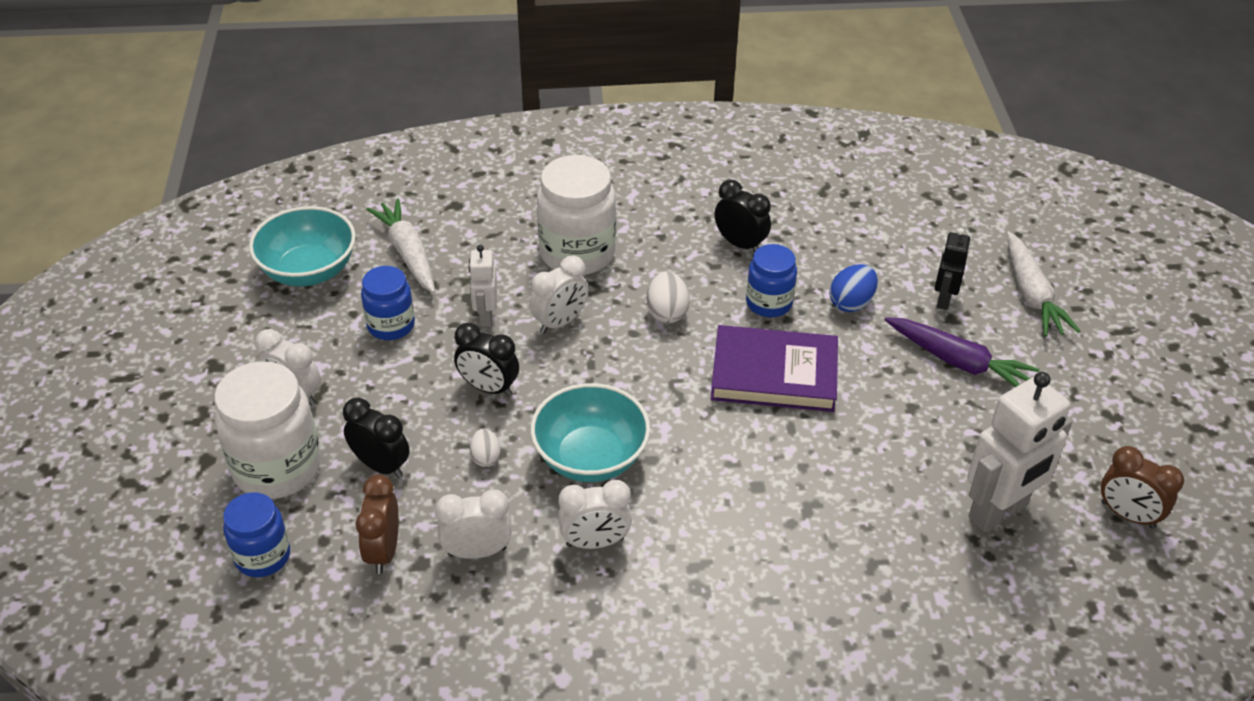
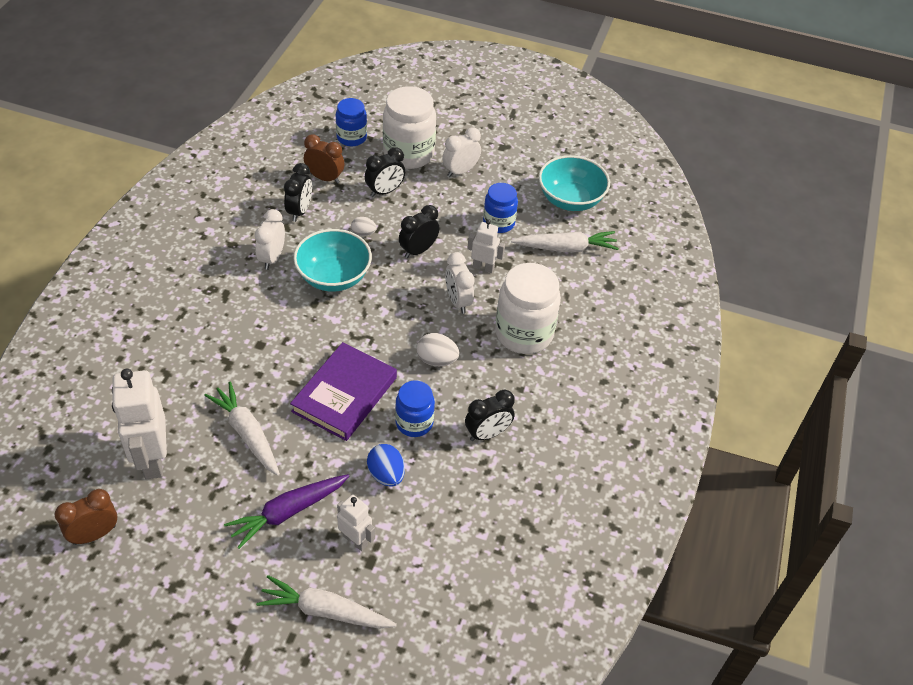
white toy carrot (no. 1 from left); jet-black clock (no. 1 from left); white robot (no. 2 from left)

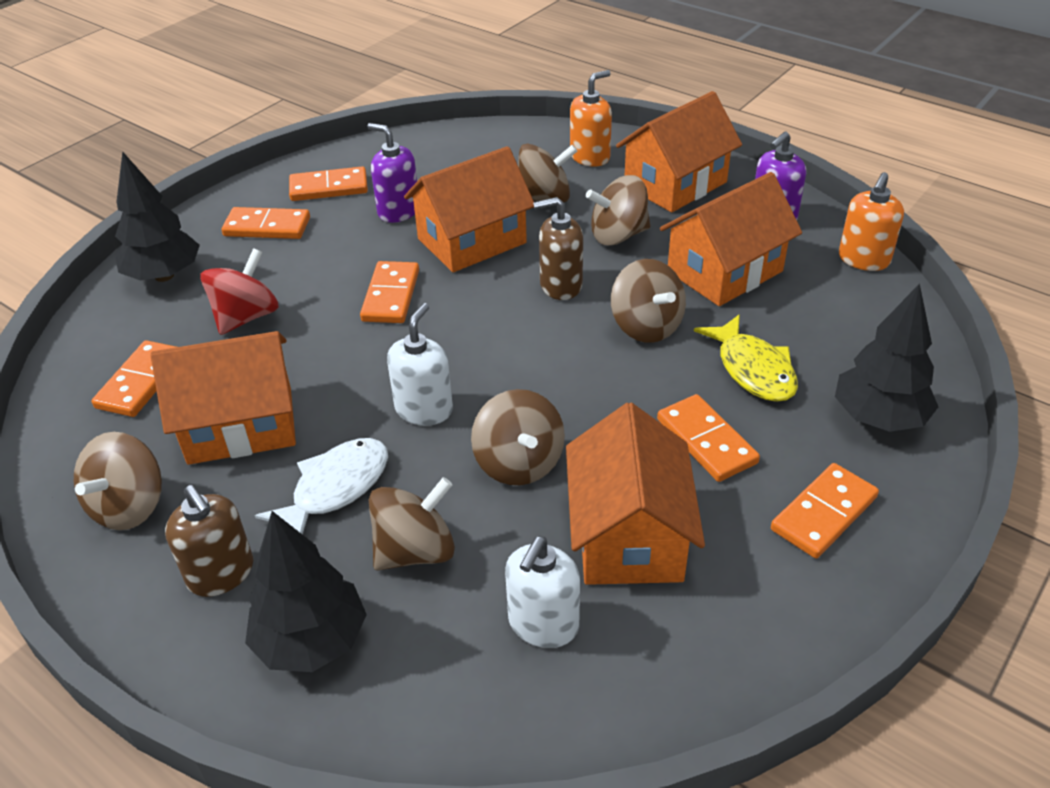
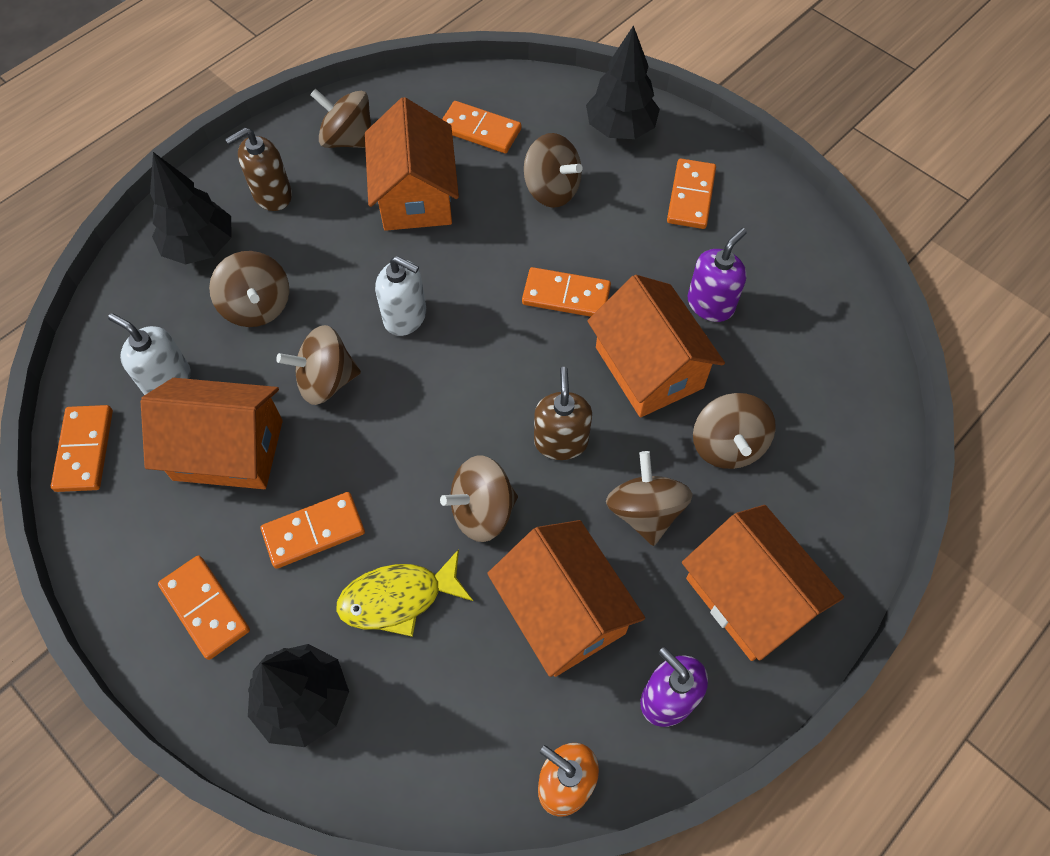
white toy fish; bright orange pump bottle (no. 1 from left in the first image); bright orange domino piece (no. 1 from left); russet toy top (no. 5 from left)

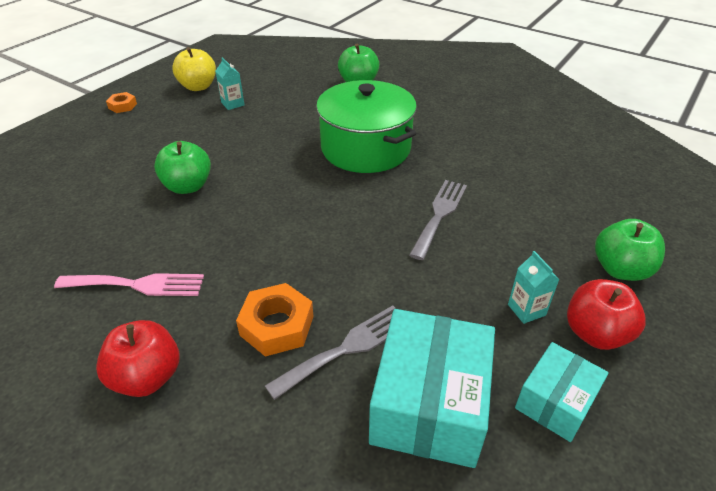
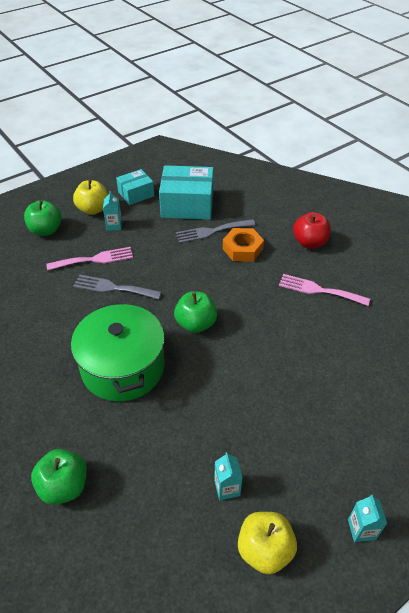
pink table fork (no. 1 from left); green apple (no. 3 from left); turquoise carton (no. 3 from left); yellow apple (no. 1 from left); turquoise box (no. 2 from left); ash-grey table fork (no. 1 from left)

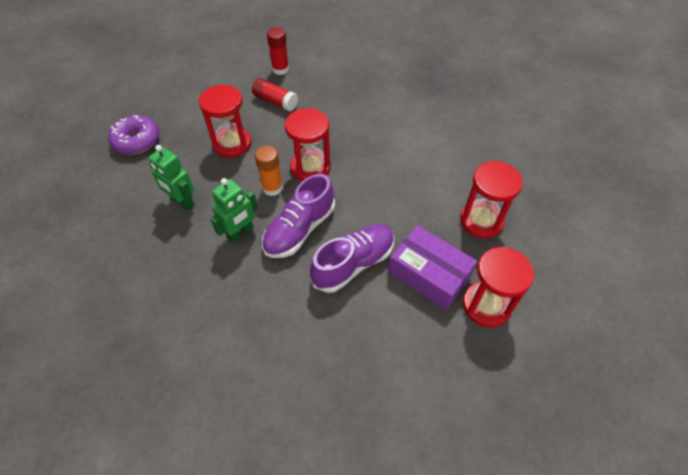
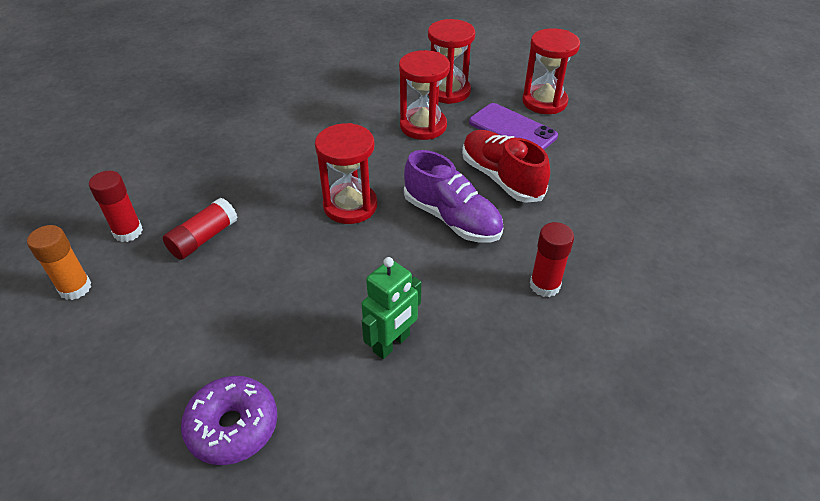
green robot (no. 2 from left in the first image); scarlet stick of glue (no. 3 from left); scarlet hourglass (no. 2 from left); bright orange stick of glue; violet smartphone; scarlet lace-up shoe

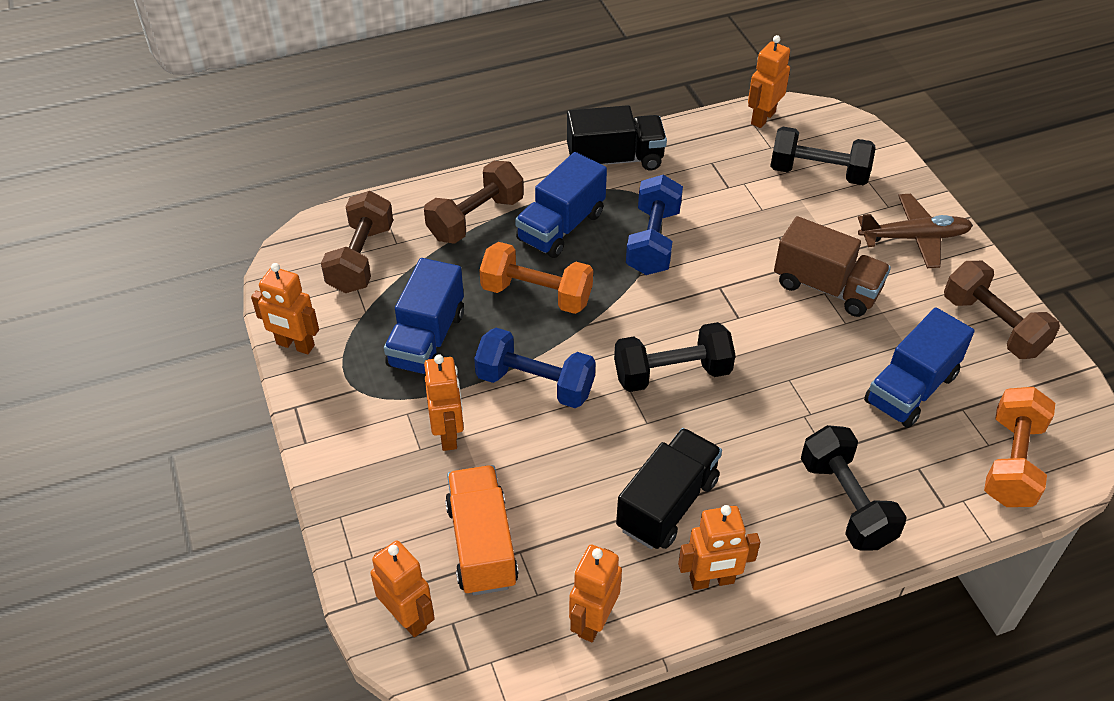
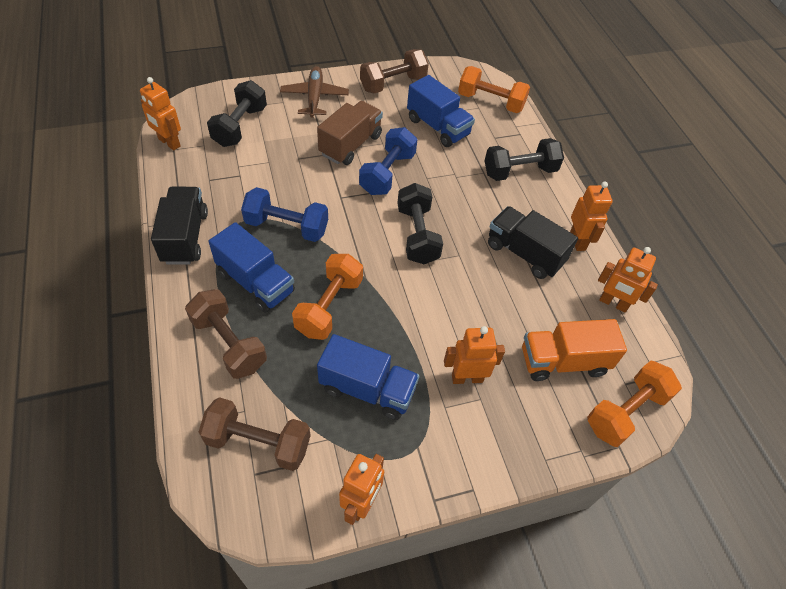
royal blue free weight (no. 2 from left); bright orange free weight (no. 3 from left)

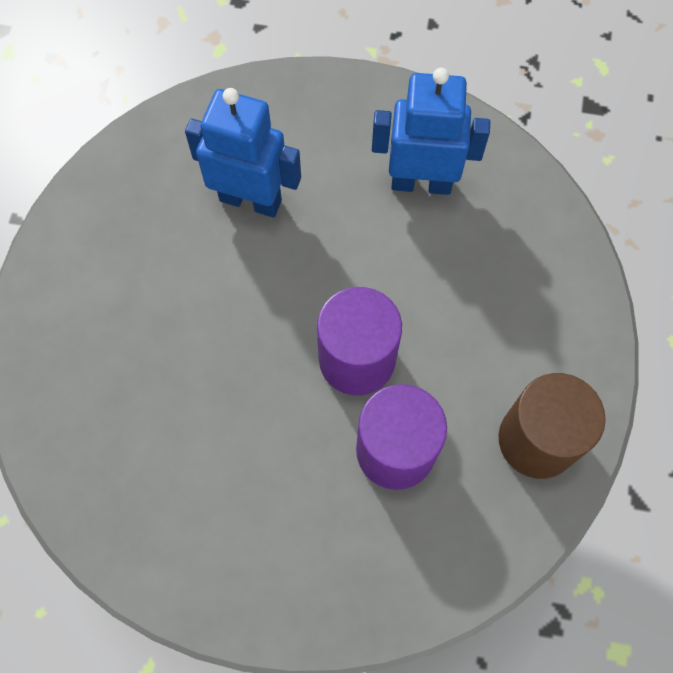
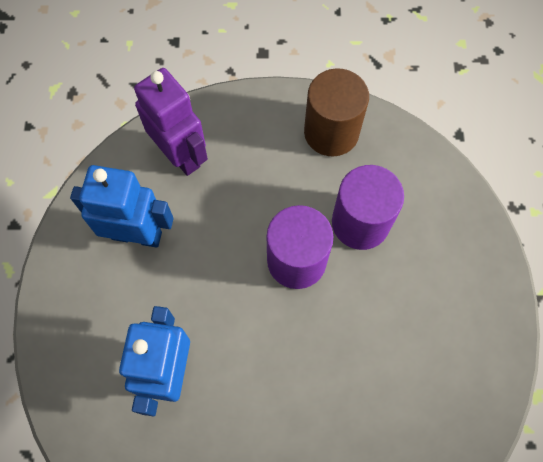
violet robot; royal blue robot (no. 1 from left)

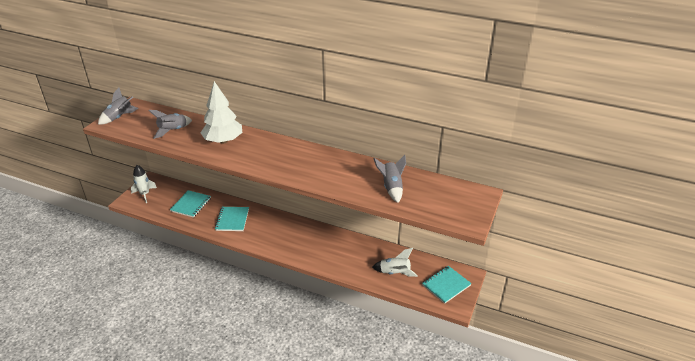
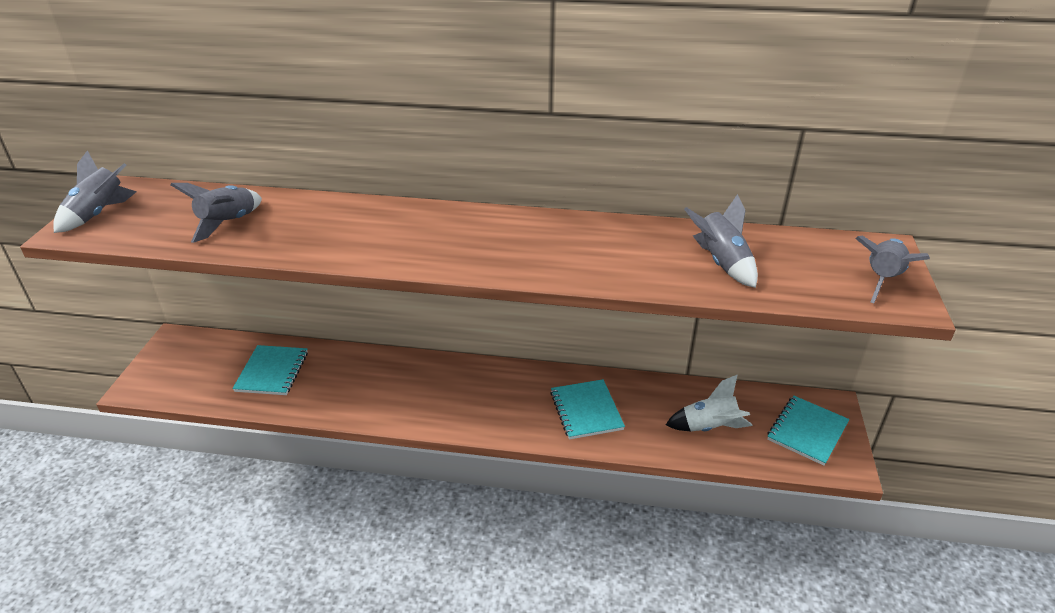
white toy rocket (no. 1 from left in the first image); white fir tree; ash-grey toy rocket (no. 4 from left); turquoise notepad (no. 2 from left)

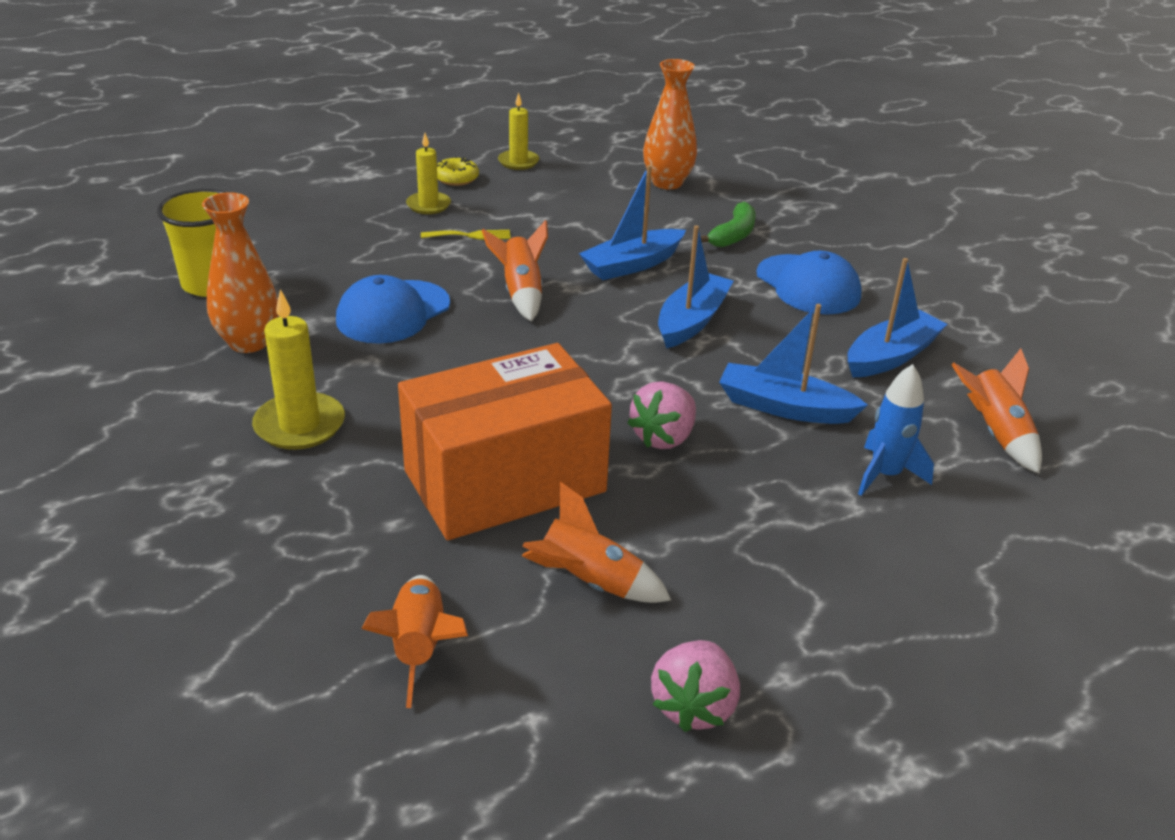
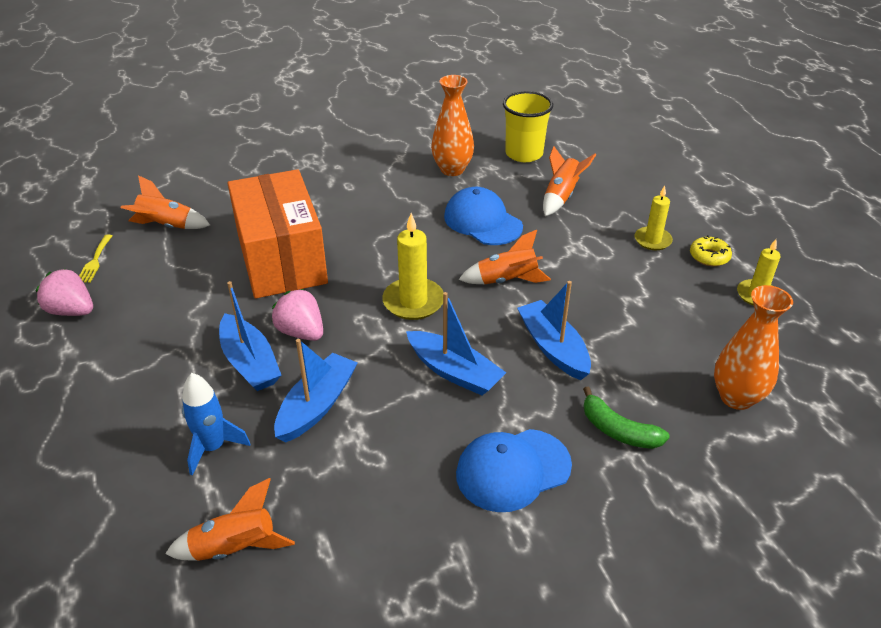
yellow wax candle (no. 1 from left); yellow table fork; bright orange toy rocket (no. 4 from left); royal blue toy boat (no. 1 from left)

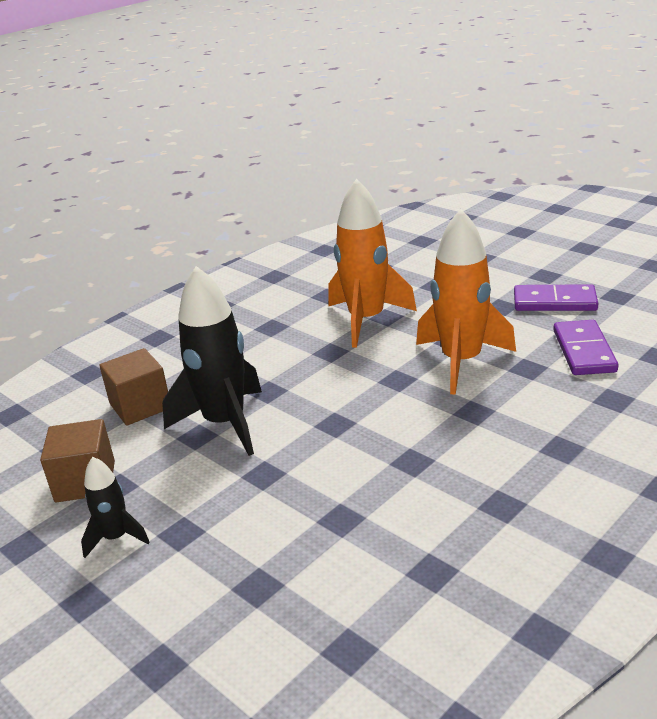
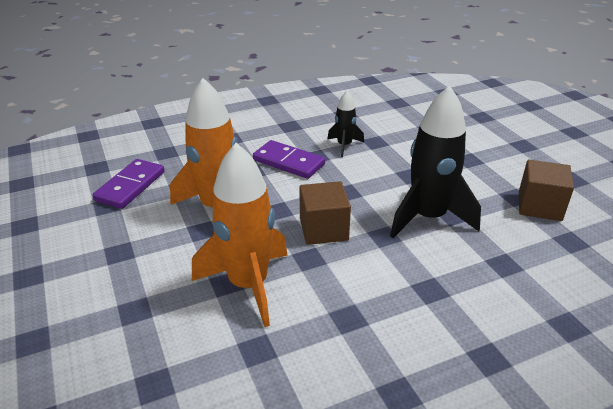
jet-black toy rocket (no. 1 from left); russet solid cube (no. 1 from left); violet domino piece (no. 2 from left)

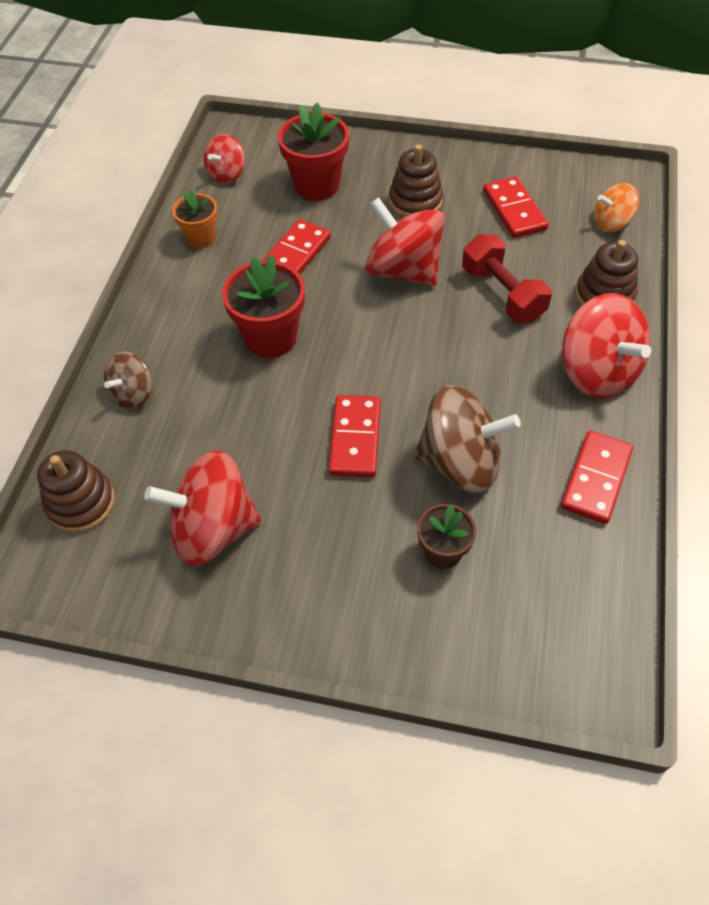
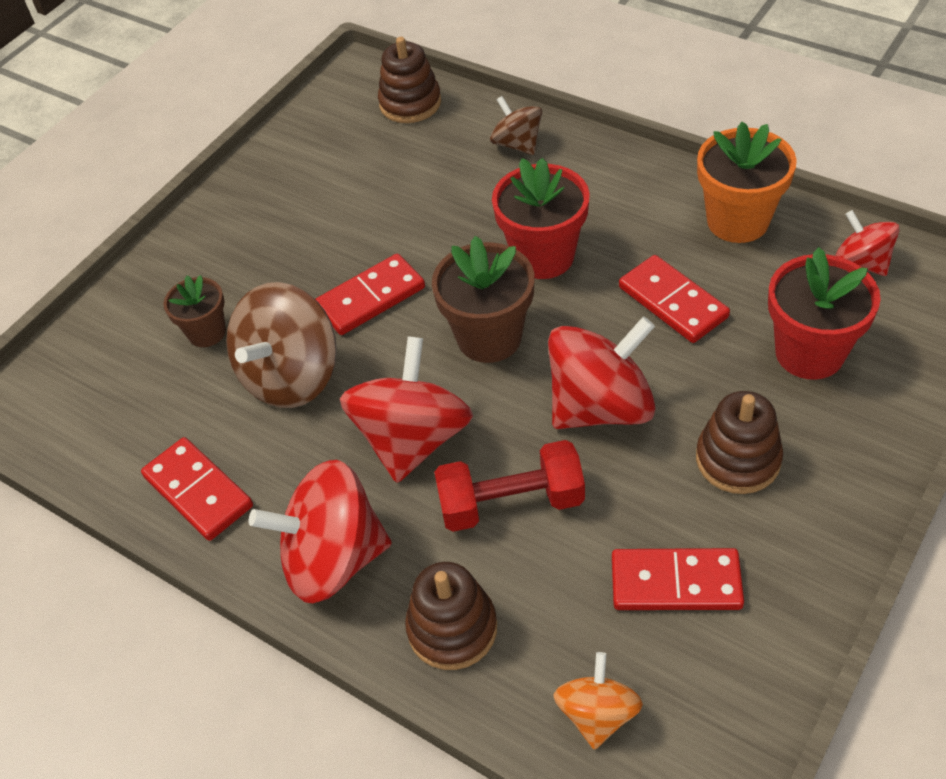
russet potted plant (no. 2 from left); scarlet toy top (no. 2 from left); scarlet domino piece (no. 2 from left); bright orange potted plant

